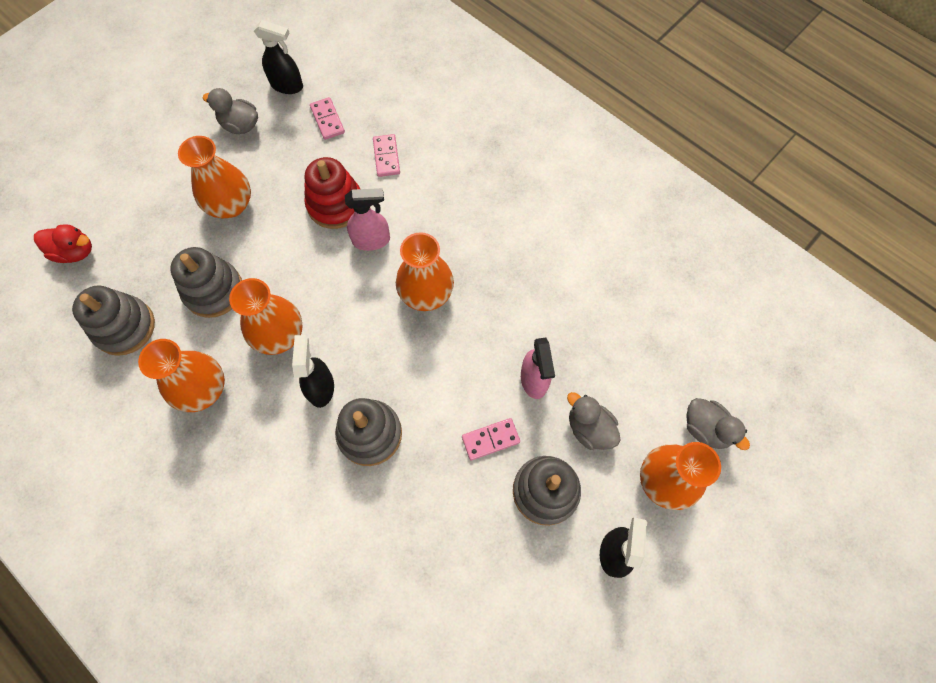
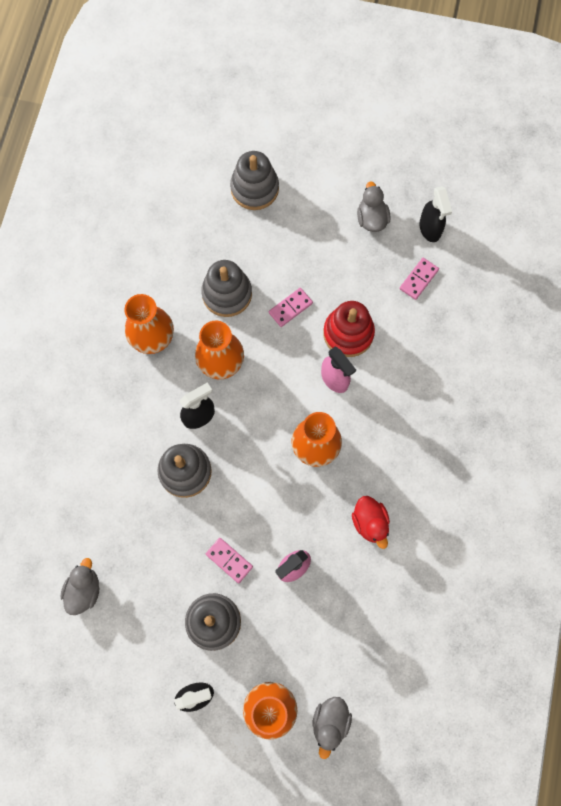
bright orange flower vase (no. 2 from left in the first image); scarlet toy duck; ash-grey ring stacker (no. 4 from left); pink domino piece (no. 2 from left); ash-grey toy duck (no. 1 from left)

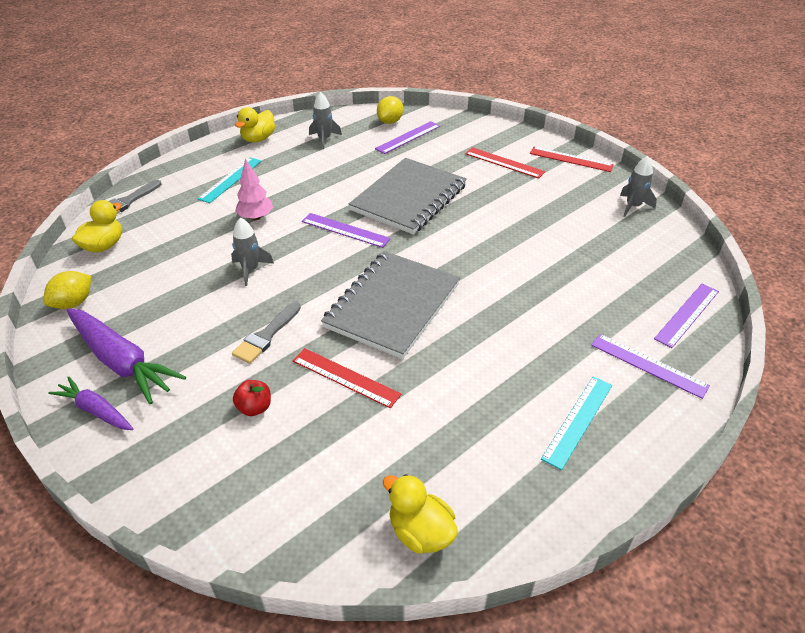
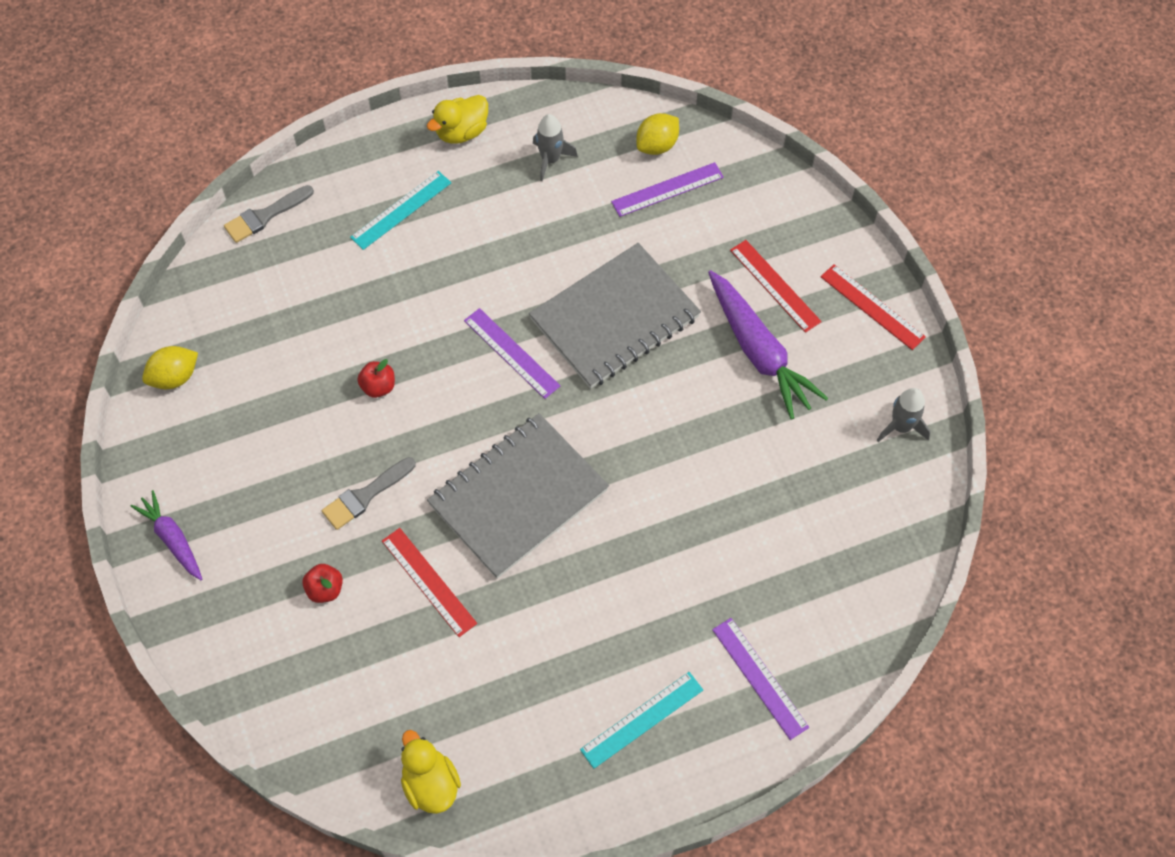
yellow toy duck (no. 1 from left in the first image); pink fir tree; violet straightedge (no. 4 from left in the first image); violet toy carrot (no. 2 from left); scarlet apple (no. 2 from left)

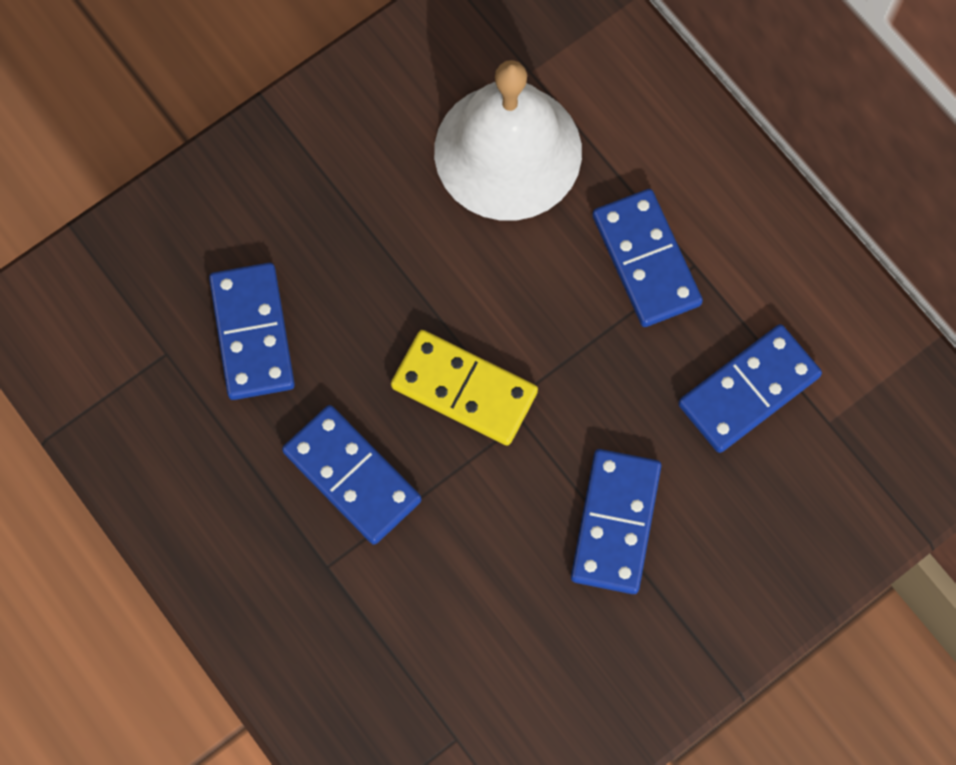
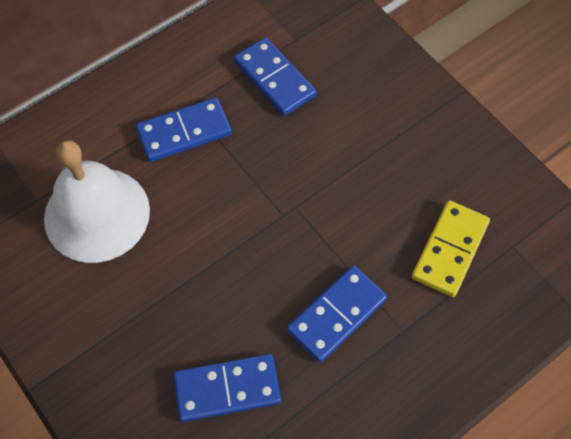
royal blue domino piece (no. 3 from left in the first image); yellow domino piece

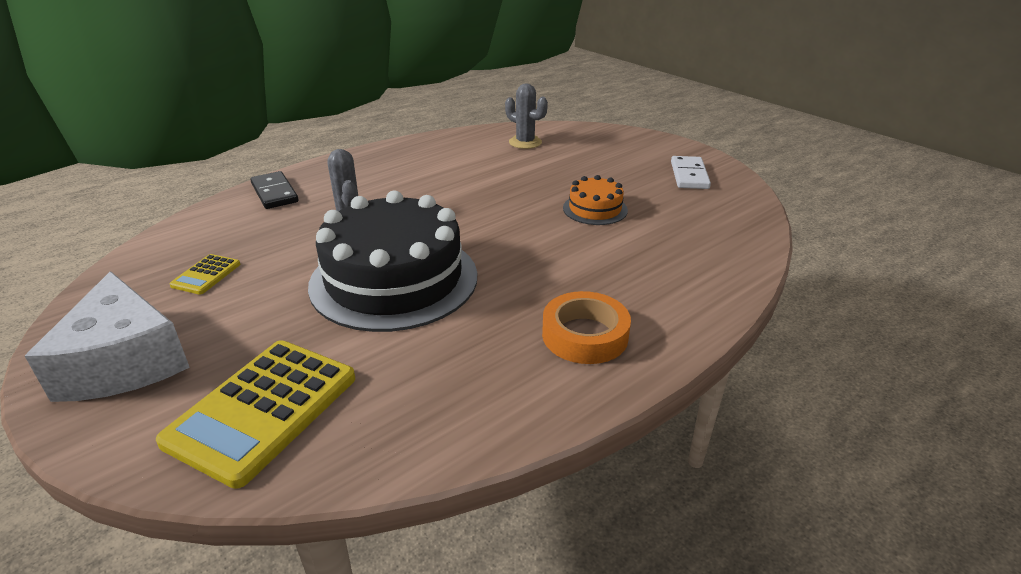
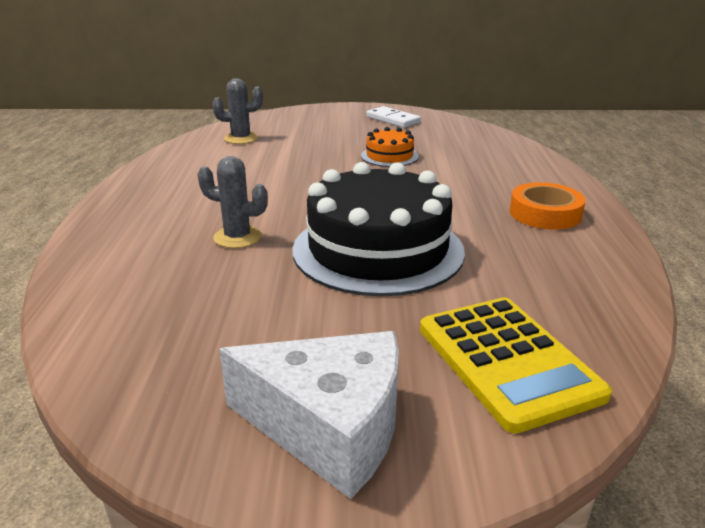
yellow pocket calculator (no. 1 from left in the first image); jet-black domino piece

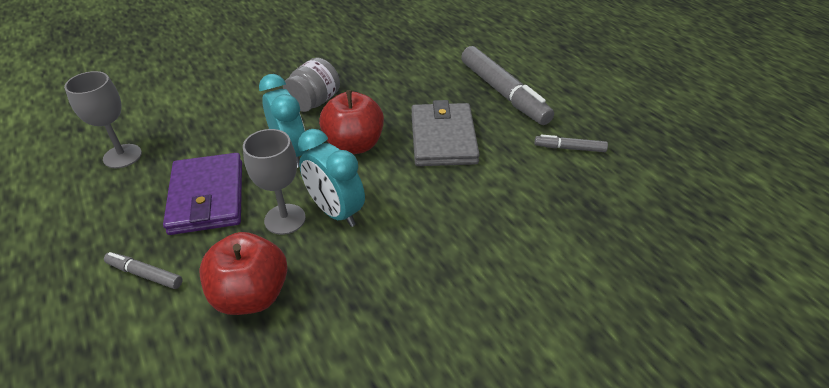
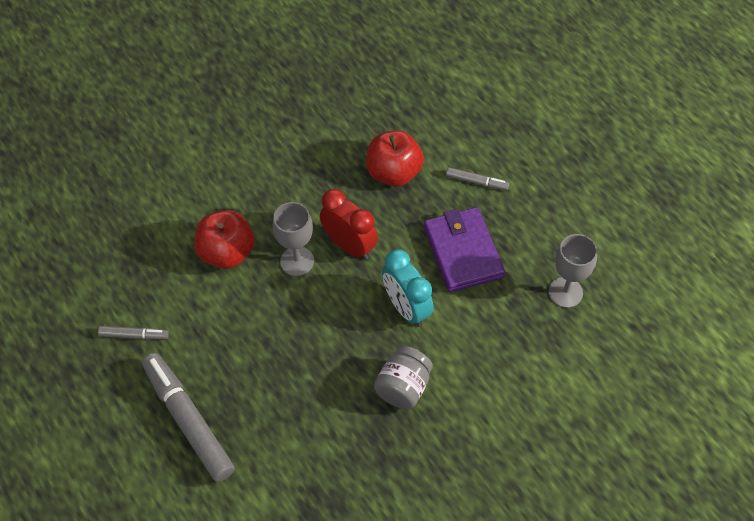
ash-grey wallet; ash-grey chalice (no. 1 from left); scarlet apple (no. 1 from left); scarlet clock

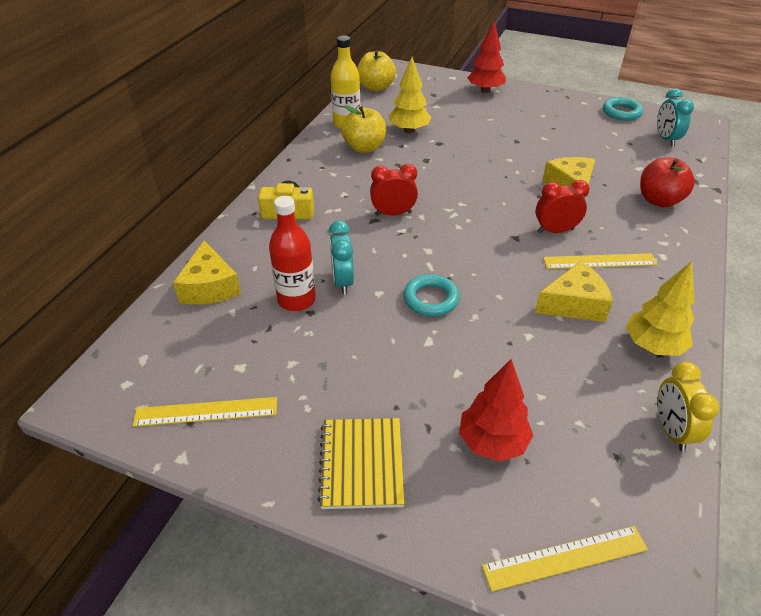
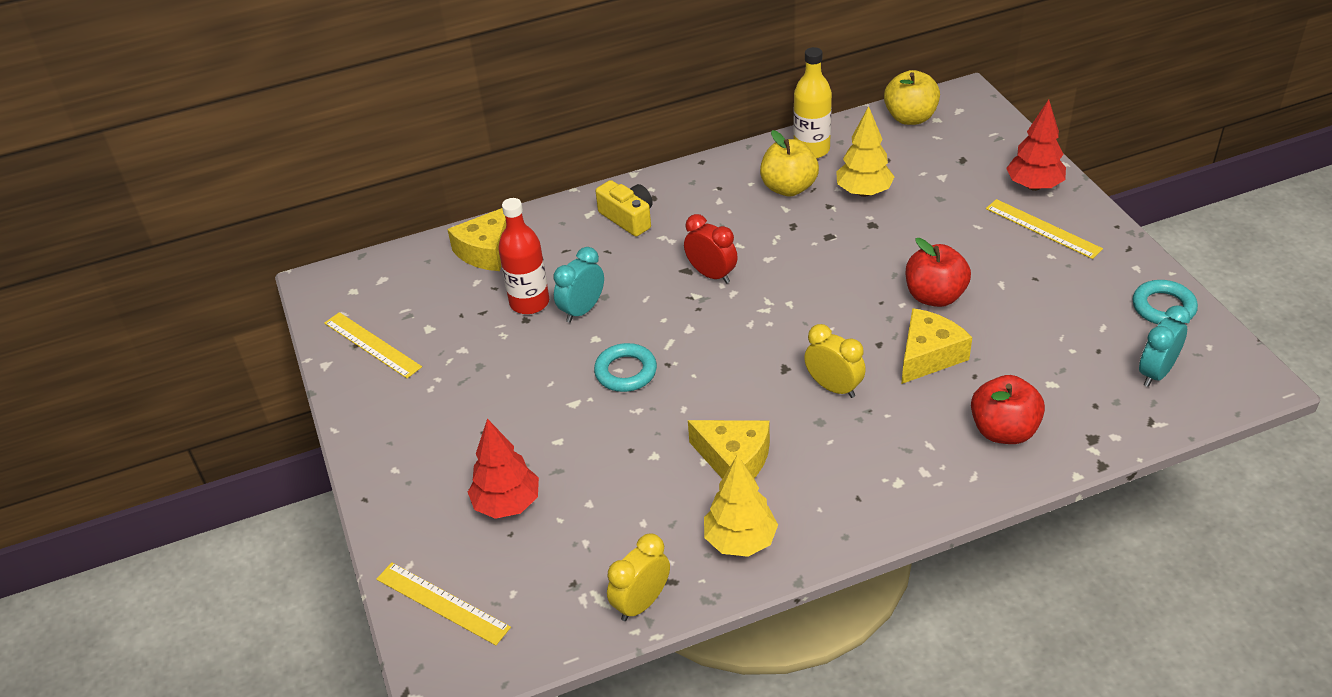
yellow notepad; scarlet apple (no. 1 from left); yellow straightedge (no. 3 from left); yellow clock (no. 2 from left)

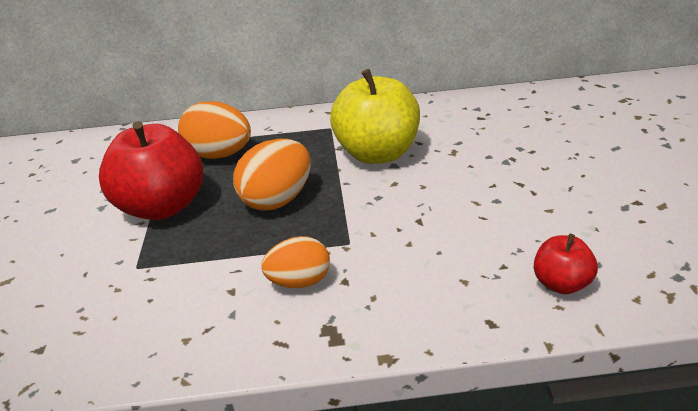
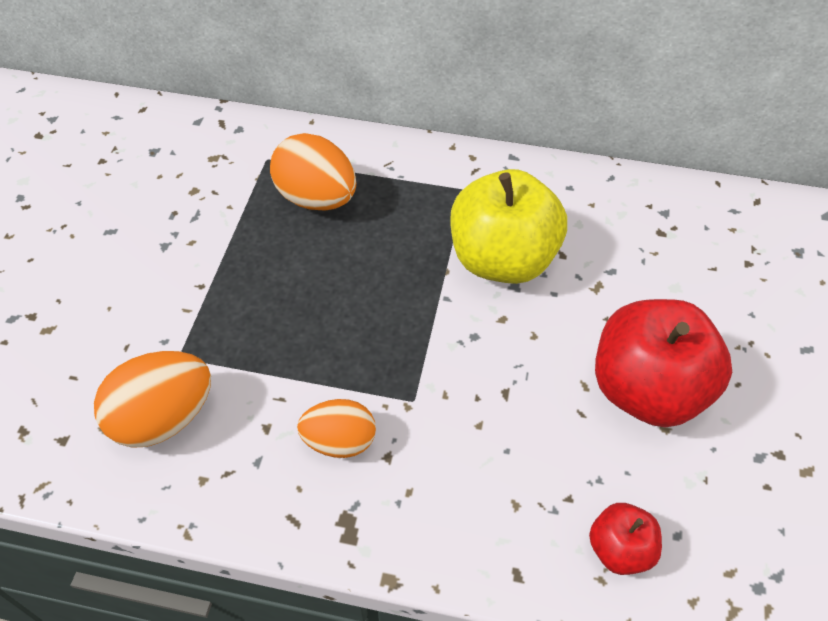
scarlet apple (no. 2 from left); bright orange toy egg (no. 1 from left)

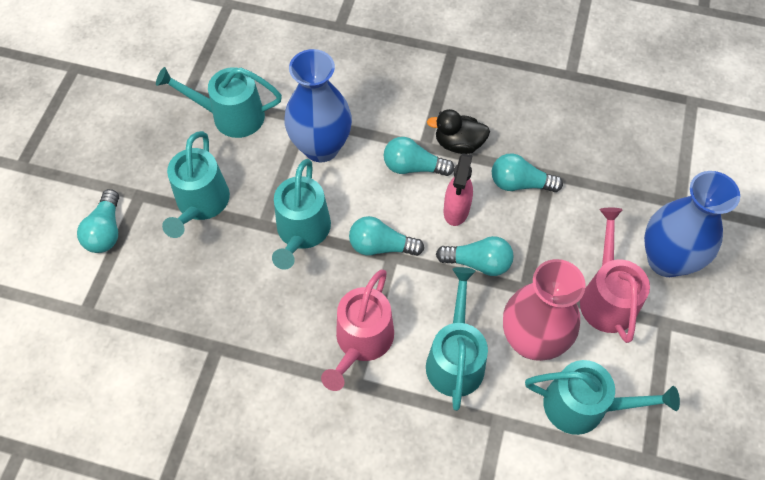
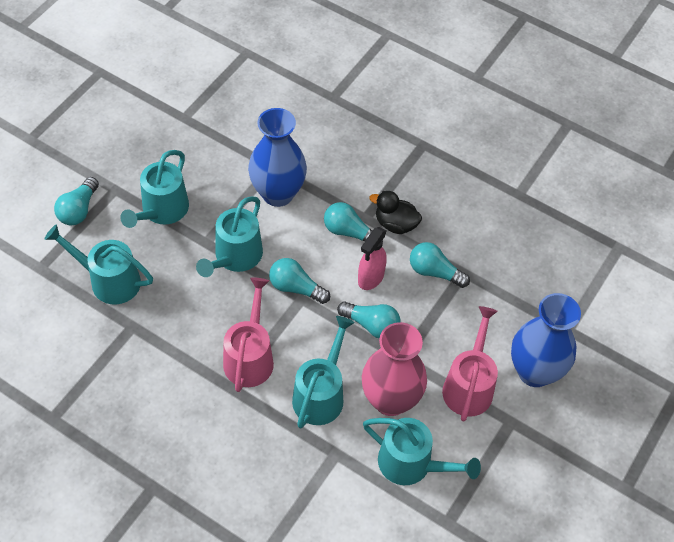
turquoise watering pot (no. 1 from left); pink watering pot (no. 1 from left)

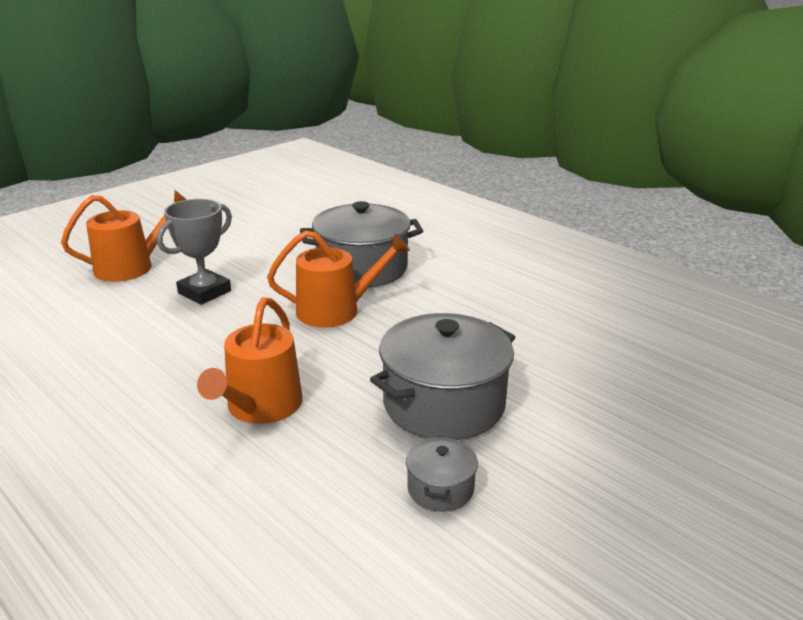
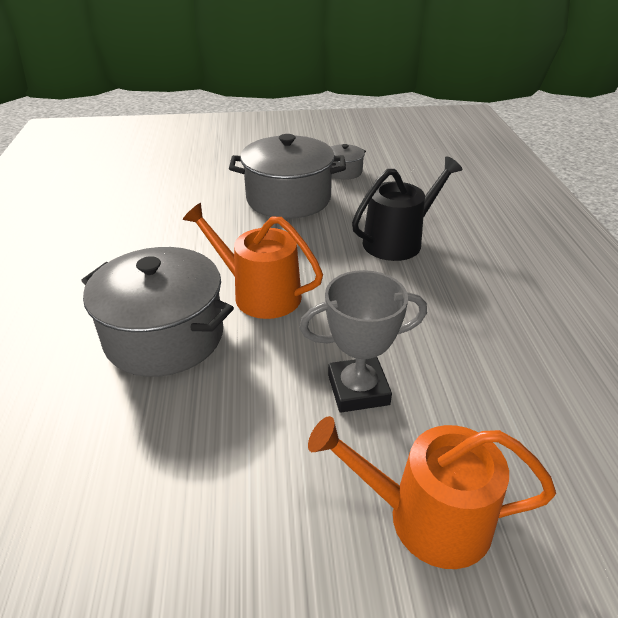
jet-black watering pot

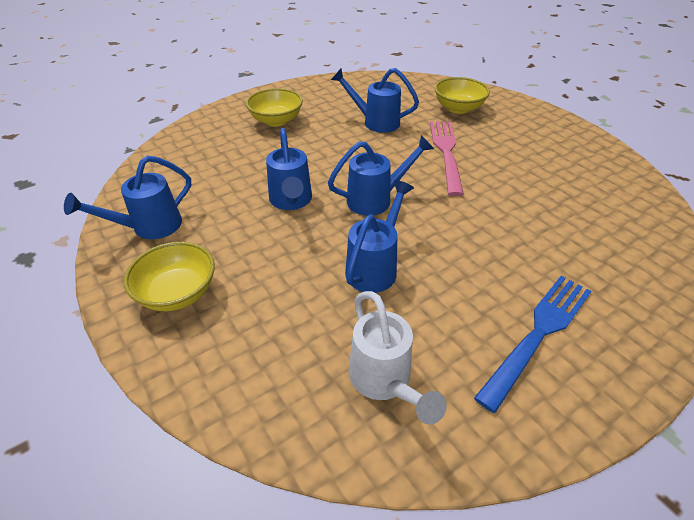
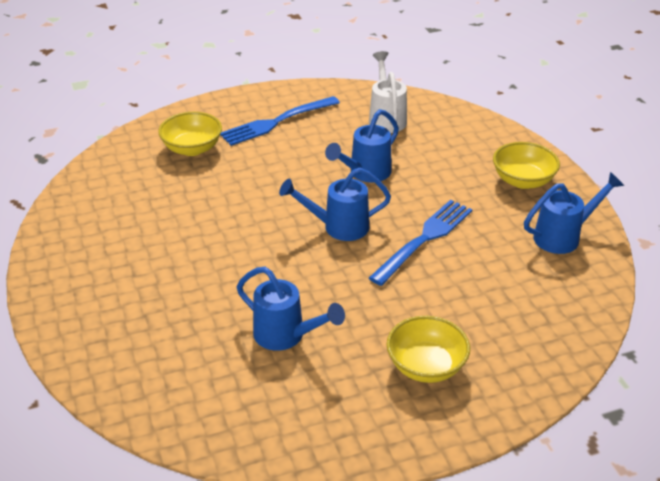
pink table fork; yellow bowl (no. 1 from left); royal blue table fork (no. 2 from left)

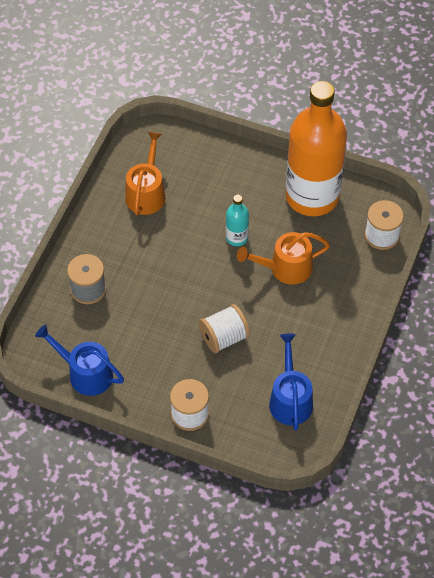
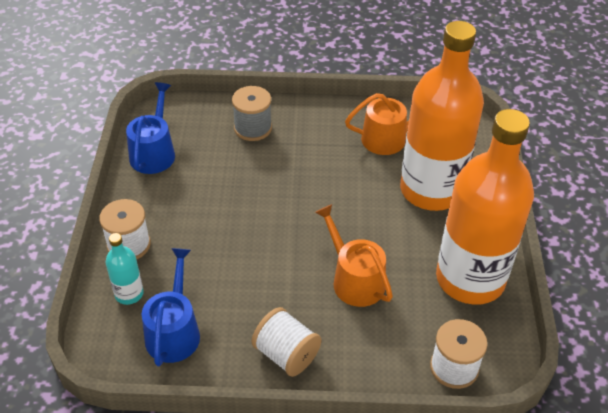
bright orange flask (no. 1 from left); white reel of thread (no. 2 from left); turquoise flask; royal blue watering pot (no. 2 from left)

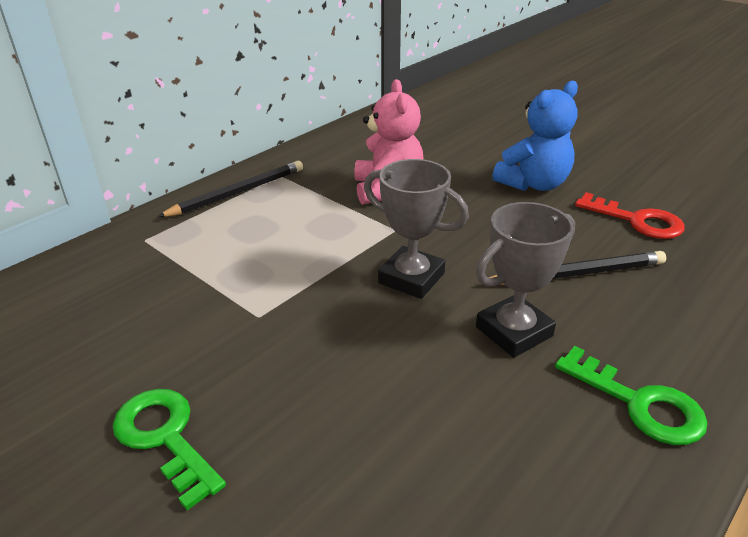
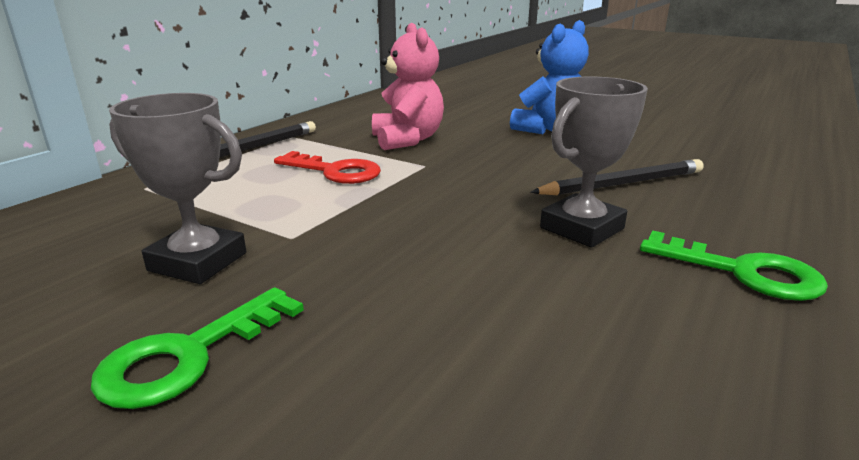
ash-grey trophy (no. 1 from left); scarlet latchkey; green latchkey (no. 1 from left)

